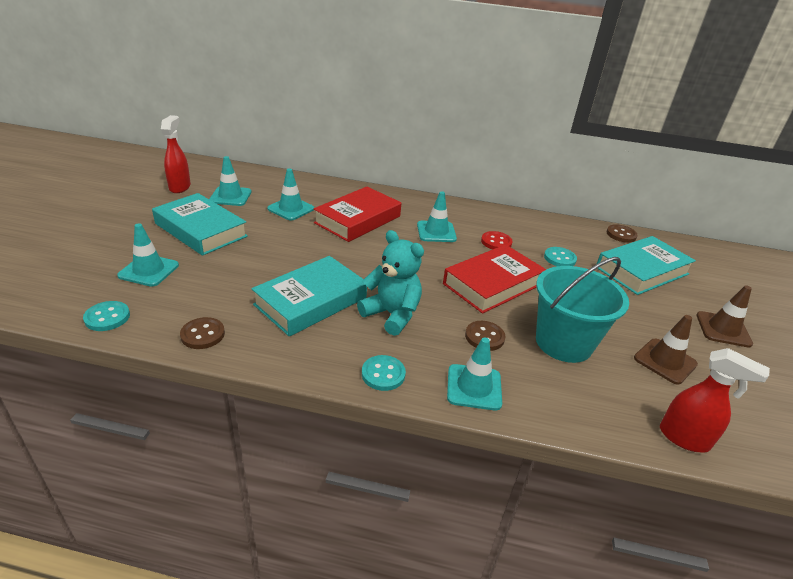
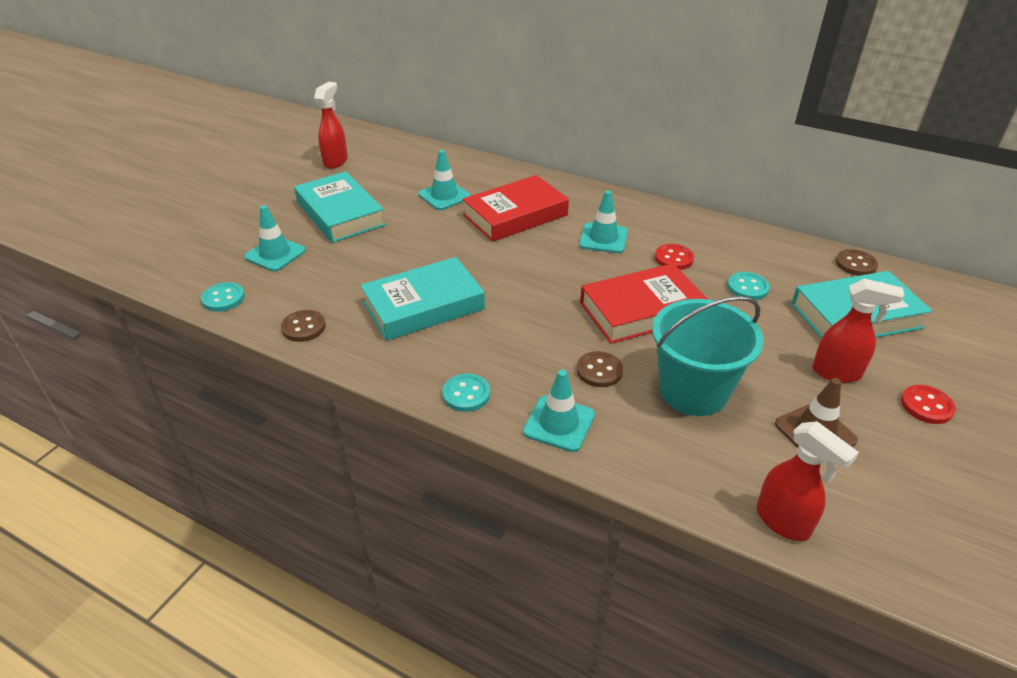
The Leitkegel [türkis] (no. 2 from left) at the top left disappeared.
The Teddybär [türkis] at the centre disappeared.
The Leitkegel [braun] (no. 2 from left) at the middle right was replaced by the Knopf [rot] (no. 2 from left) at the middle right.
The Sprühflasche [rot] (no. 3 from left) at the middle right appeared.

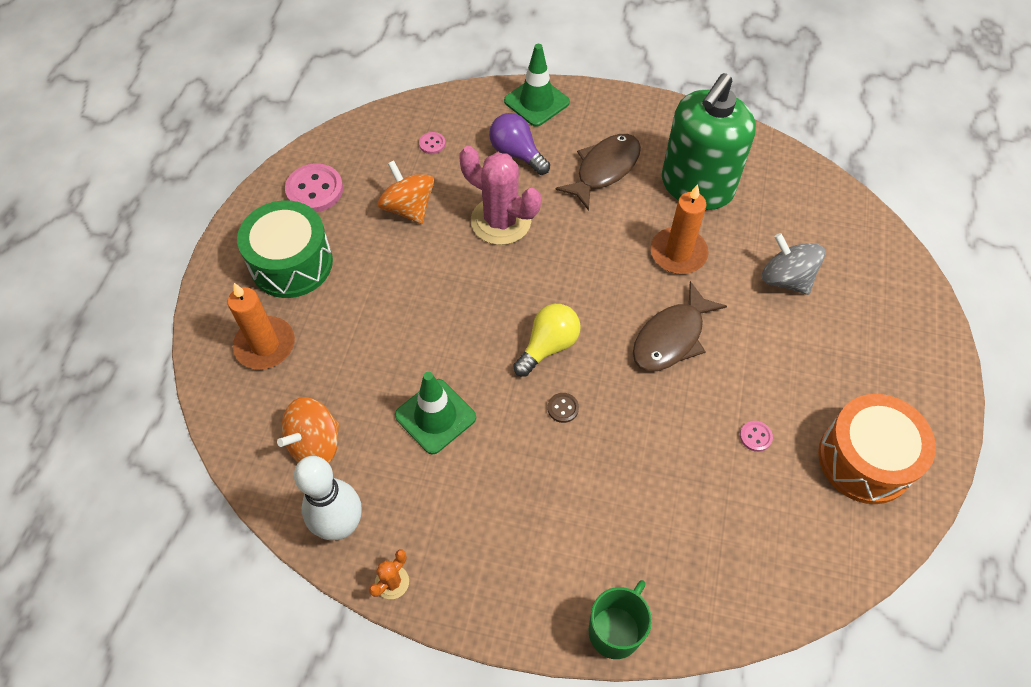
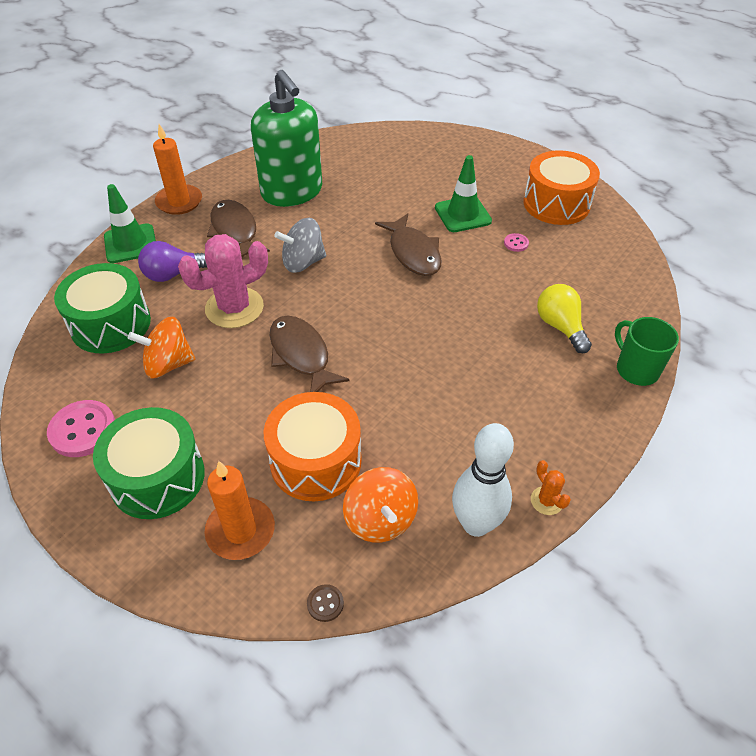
The Knopf [rosa] (no. 2 from left) at the top centre was replaced by the Trommel [grün] (no. 1 from left) at the middle left.
The Kerze [orange] (no. 2 from left in the first image) moved from the centre to the top left.
The Kreisel [grau] moved from the middle right to the top centre.
The Glühbirne [gelb] moved from the centre to the middle right.
The Leitkegel [grün] (no. 1 from left in the first image) moved from the centre to the top centre.
The Knopf [braun] moved from the centre to the bottom centre.
The Fisch [braun] (no. 2 from left) at the centre appeared.
The Trommel [orange] (no. 1 from left) at the centre appeared.

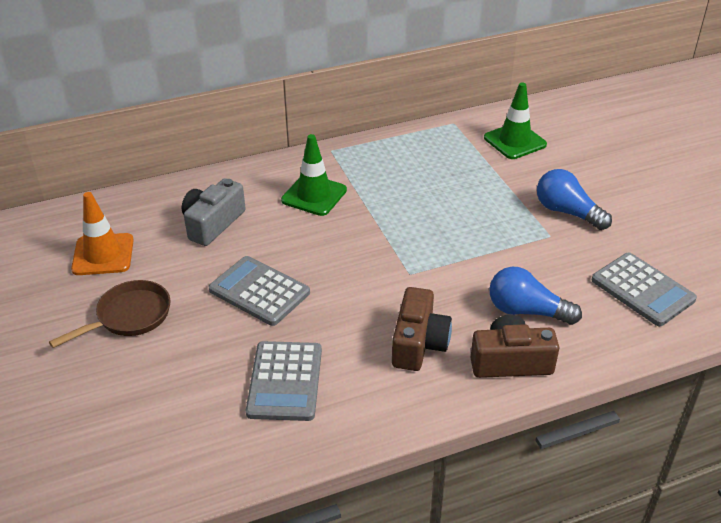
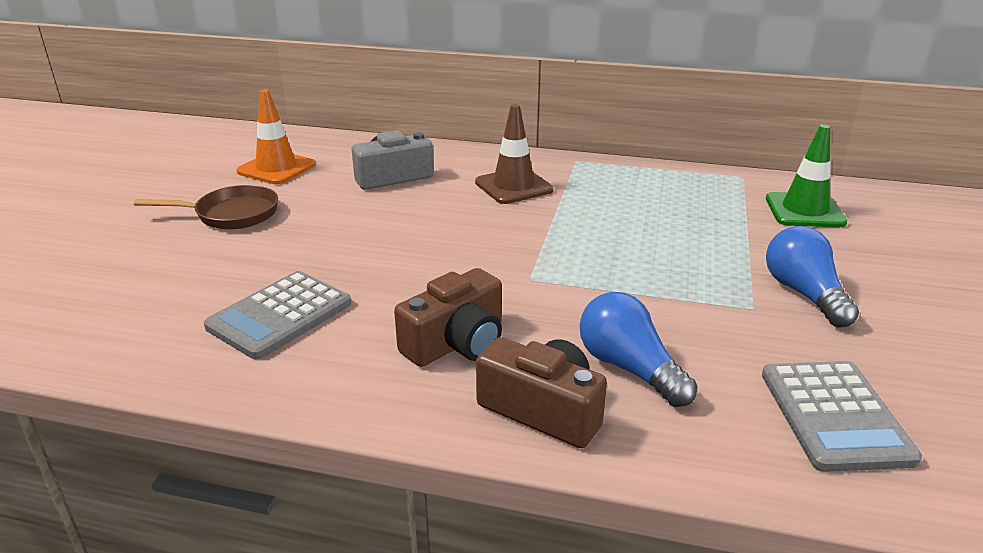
The Leitkegel [grün] (no. 1 from left) at the centre became the Leitkegel [braun] at the top centre.
The Taschenrechner [grau] (no. 1 from left) at the centre disappeared.

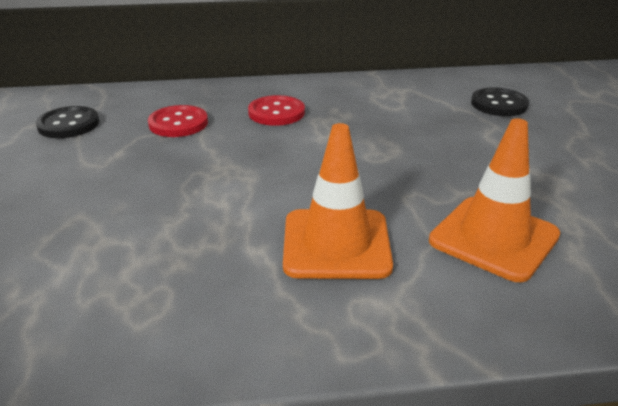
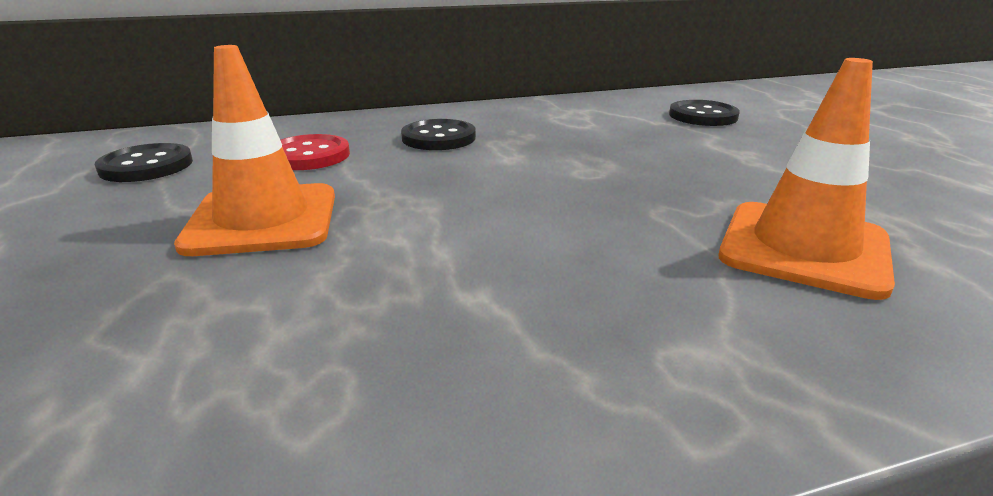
The Knopf [rot] (no. 2 from left) at the top centre became the Knopf [schwarz] (no. 2 from left) at the top centre.
The Leitkegel [orange] (no. 1 from left) moved from the centre to the top left.

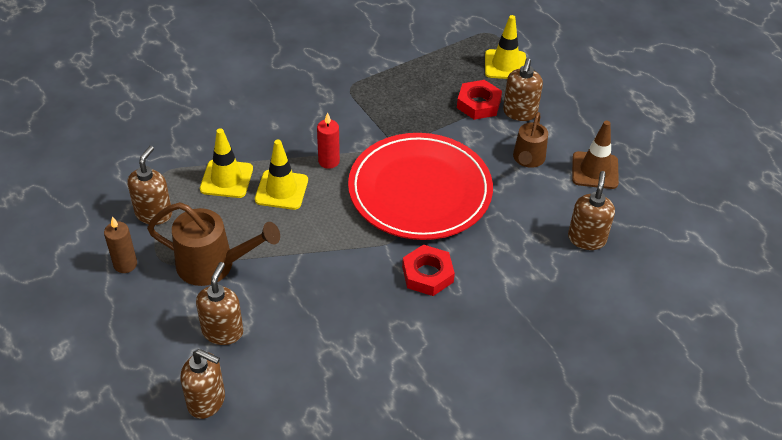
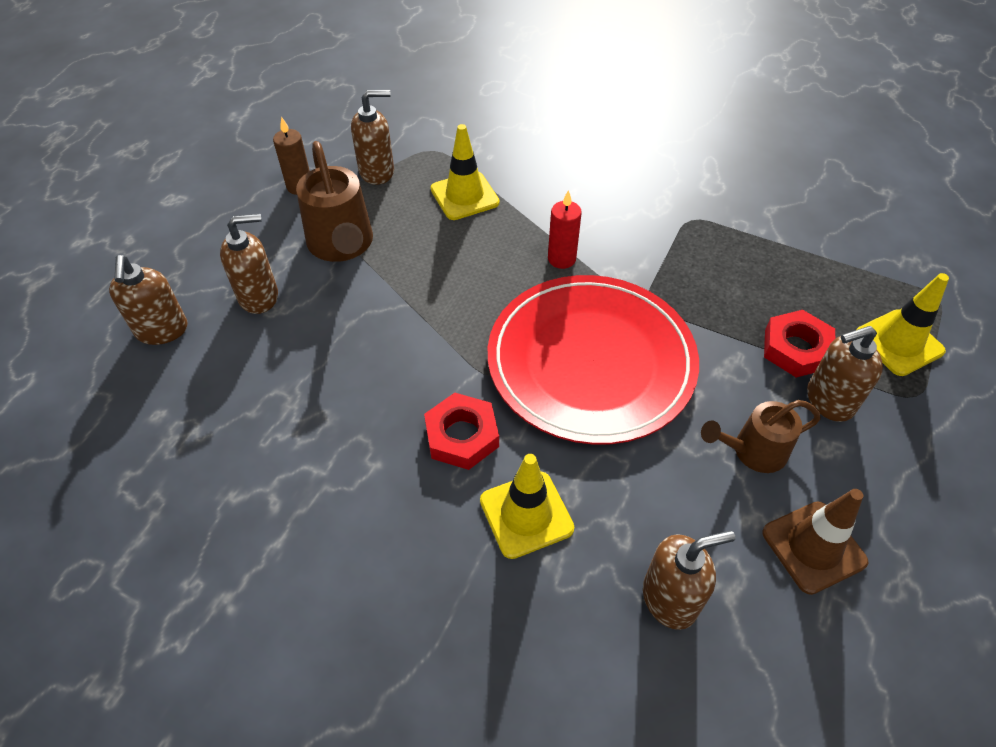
The Leitkegel [gelb] (no. 2 from left) moved from the centre to the bottom centre.

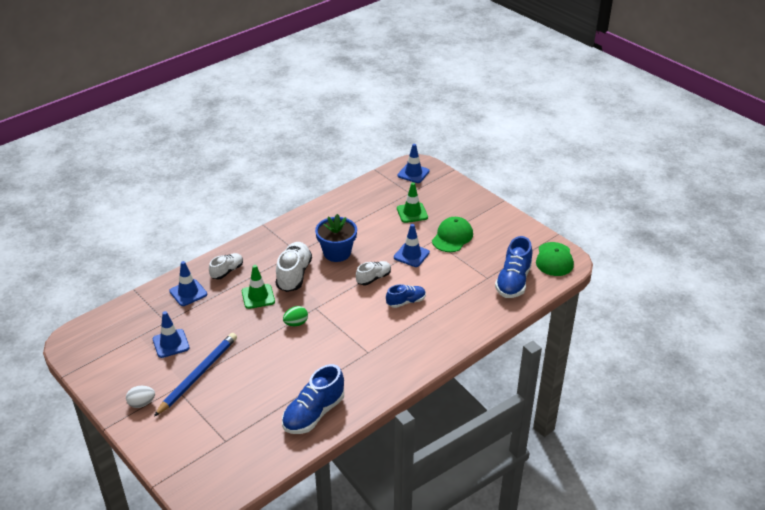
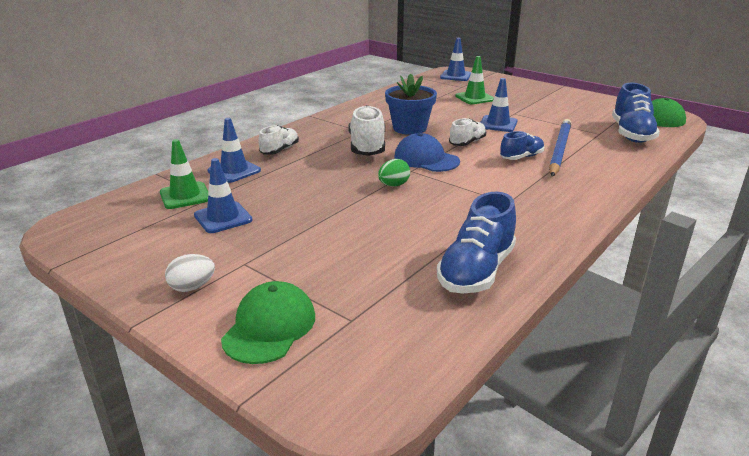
The Kappe [grün] (no. 1 from left) moved from the centre to the bottom centre.
The Leitkegel [grün] (no. 1 from left) moved from the centre to the middle left.
The Bleistift [blau] moved from the bottom left to the top right.
The Kappe [blau] at the centre appeared.

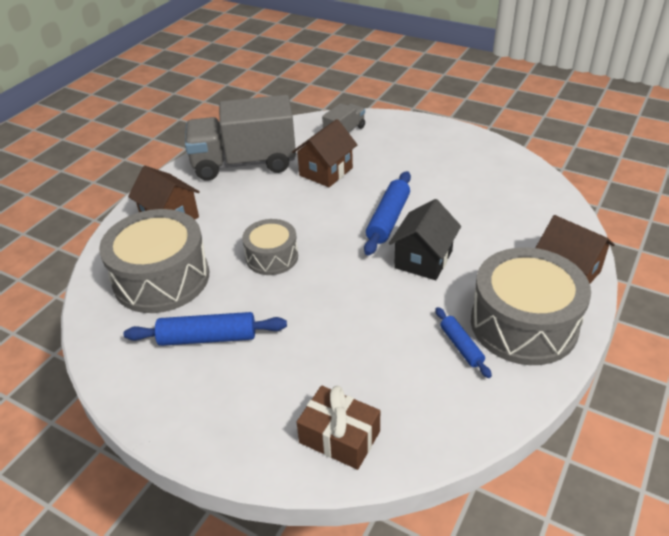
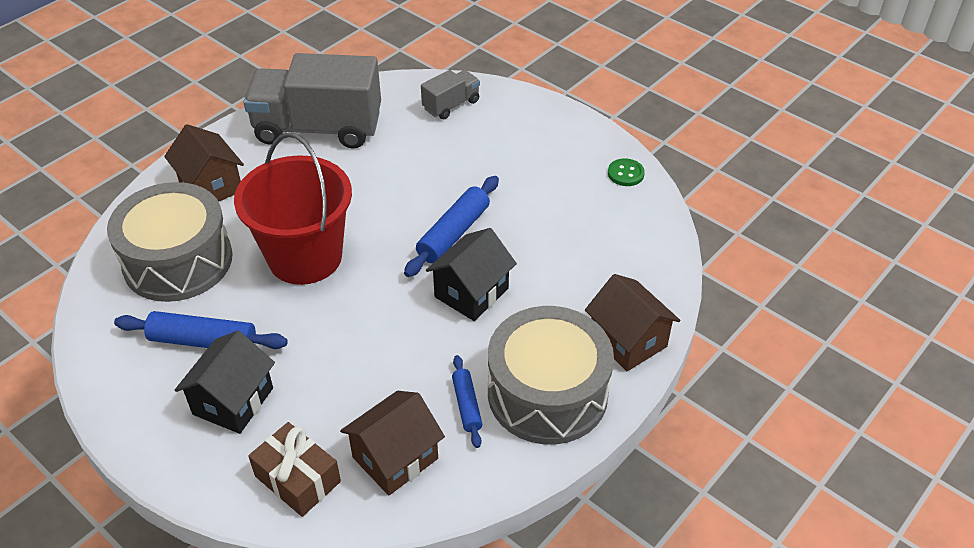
The Haus [braun] (no. 2 from left) moved from the top centre to the bottom centre.
The Trommel [grau] (no. 2 from left) at the centre was replaced by the Eimer [rot] at the middle left.
The Knopf [grün] at the top centre appeared.
The Haus [schwarz] (no. 1 from left) at the bottom left appeared.

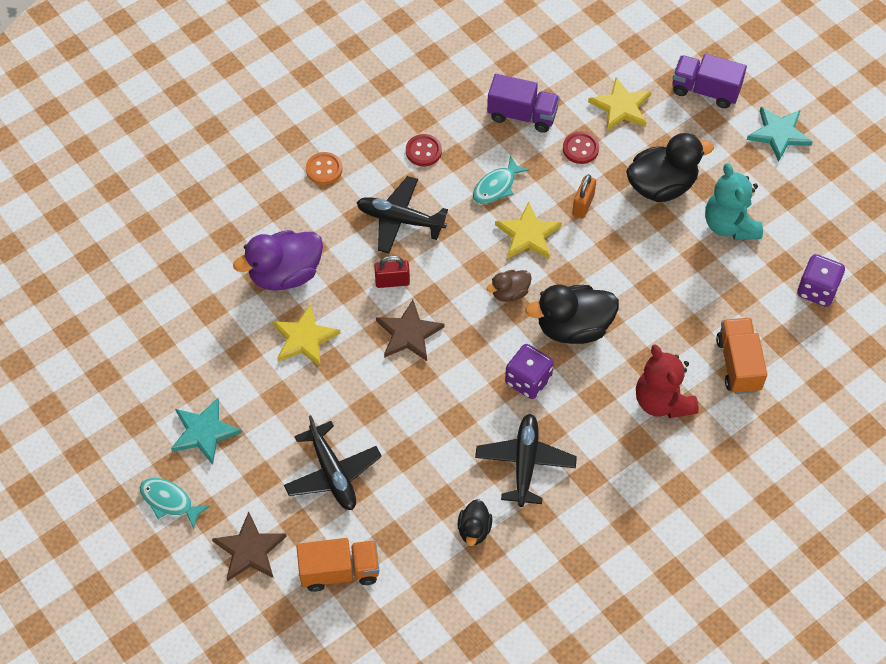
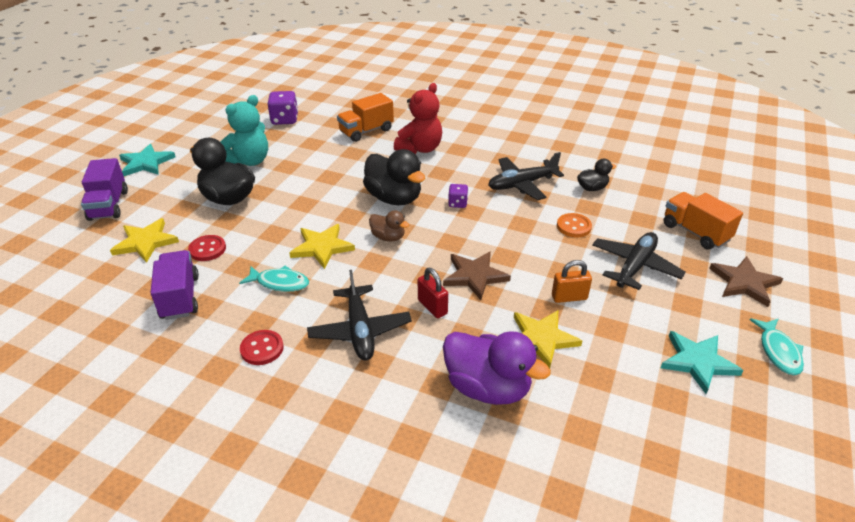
The Knopf [orange] moved from the top centre to the middle right.
The Vorhängeschloss [orange] moved from the top centre to the middle right.
The Spielwürfel [lila] (no. 1 from left in the first image) at the centre changed to 0.59 times the size.

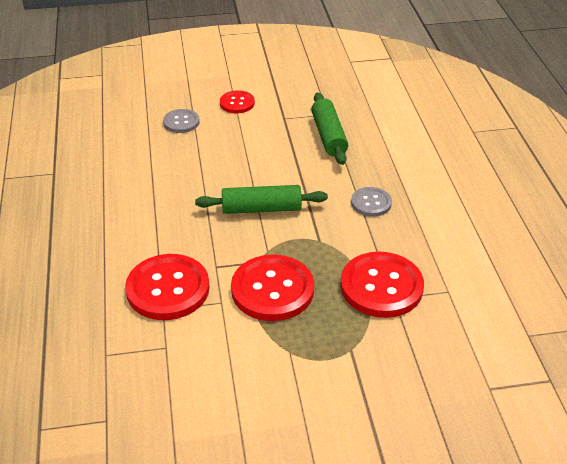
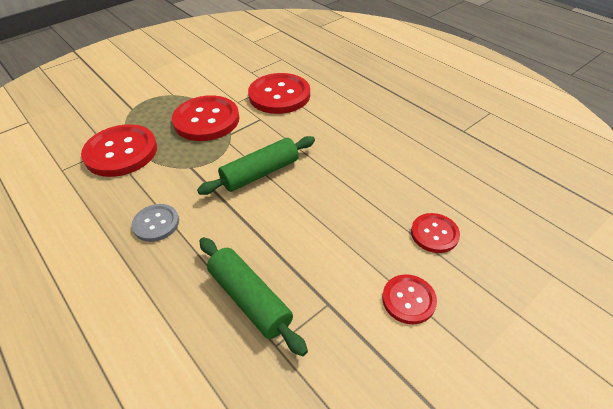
The Knopf [grau] (no. 1 from left) at the top left became the Knopf [rot] (no. 5 from left) at the middle right.

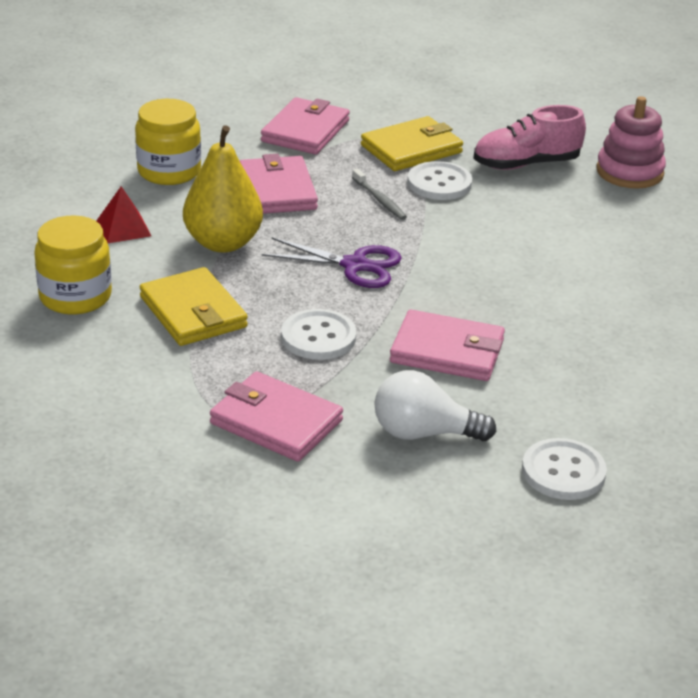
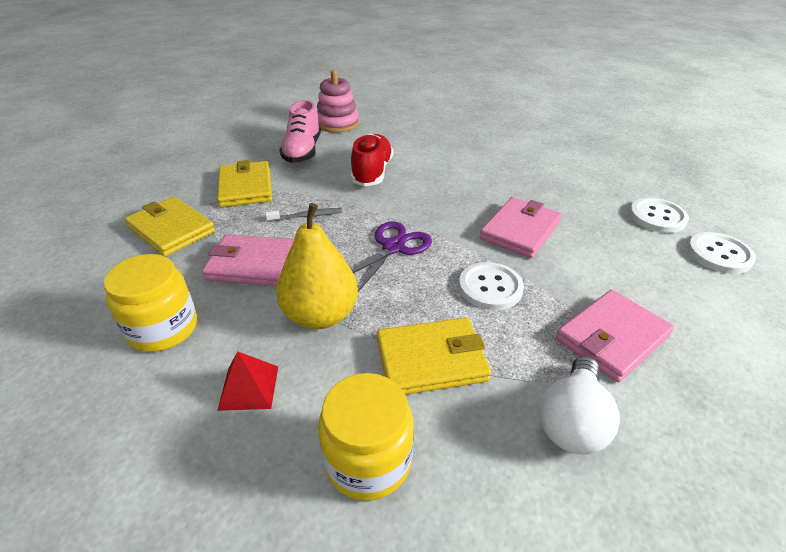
The Geldbörse [rosa] (no. 3 from left) at the top centre became the Geldbörse [gelb] (no. 1 from left) at the middle left.
The Knopf [weiß] (no. 2 from left in the first image) moved from the top centre to the middle right.
The Glühbirne [weiß] moved from the centre to the bottom right.
The Schuh [rot] at the top centre appeared.

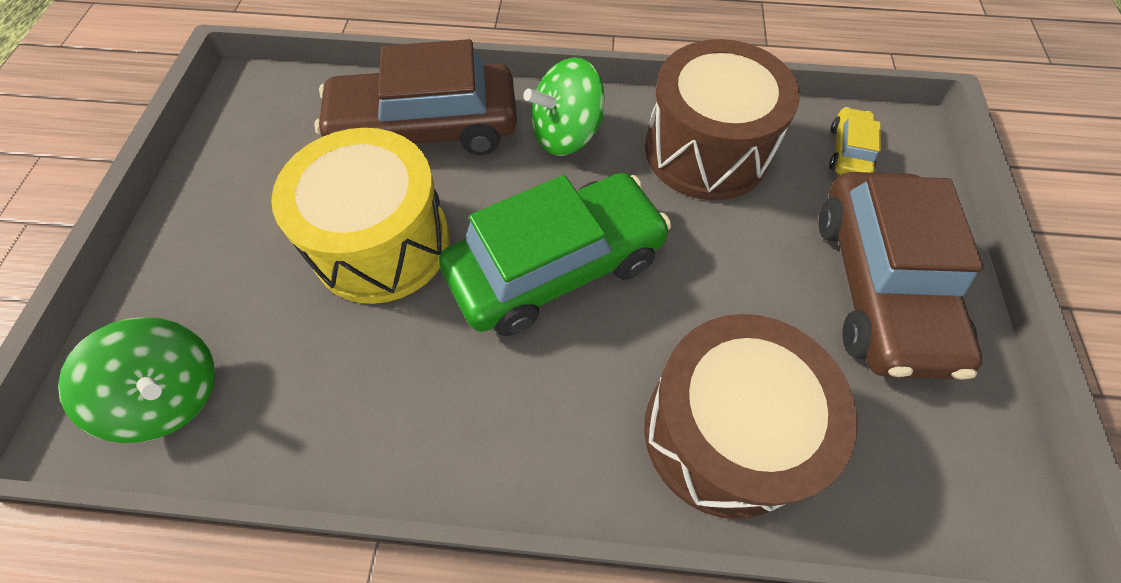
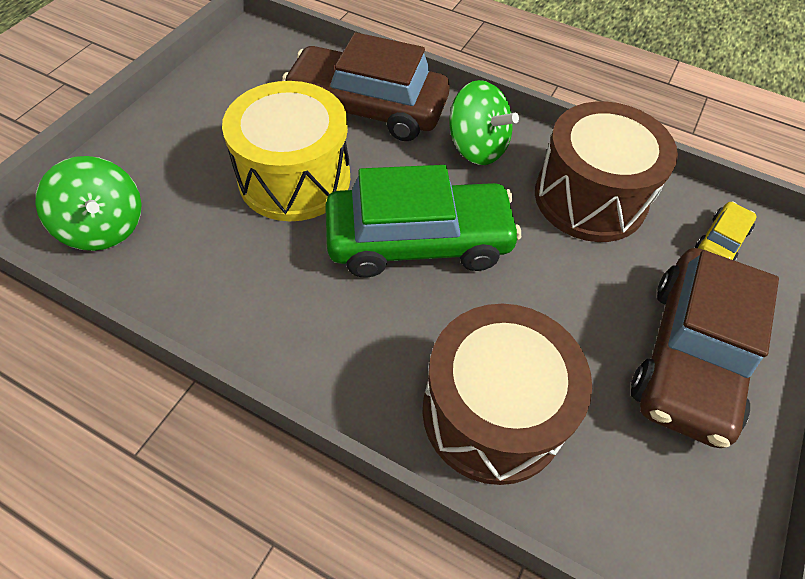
The Kreisel [grün] (no. 2 from left) at the top centre turned 135 degrees counterclockwise.

